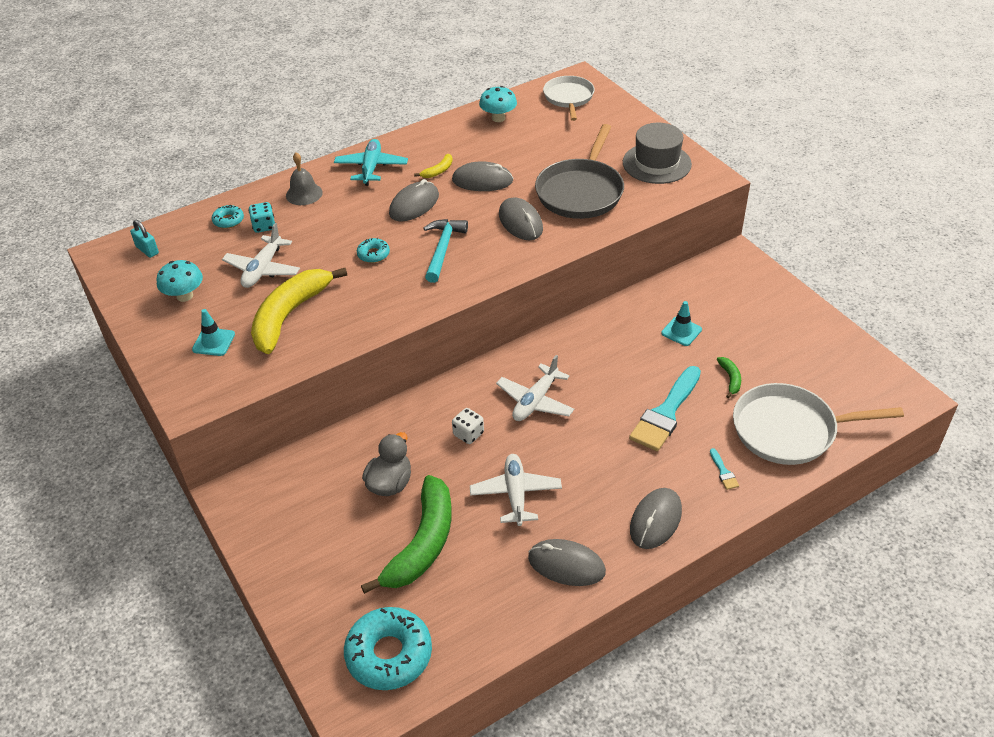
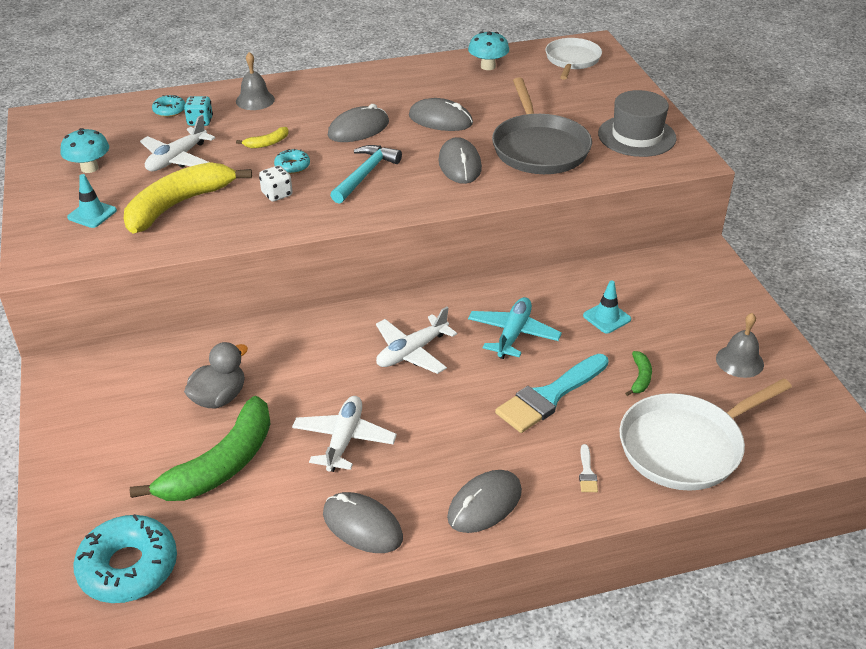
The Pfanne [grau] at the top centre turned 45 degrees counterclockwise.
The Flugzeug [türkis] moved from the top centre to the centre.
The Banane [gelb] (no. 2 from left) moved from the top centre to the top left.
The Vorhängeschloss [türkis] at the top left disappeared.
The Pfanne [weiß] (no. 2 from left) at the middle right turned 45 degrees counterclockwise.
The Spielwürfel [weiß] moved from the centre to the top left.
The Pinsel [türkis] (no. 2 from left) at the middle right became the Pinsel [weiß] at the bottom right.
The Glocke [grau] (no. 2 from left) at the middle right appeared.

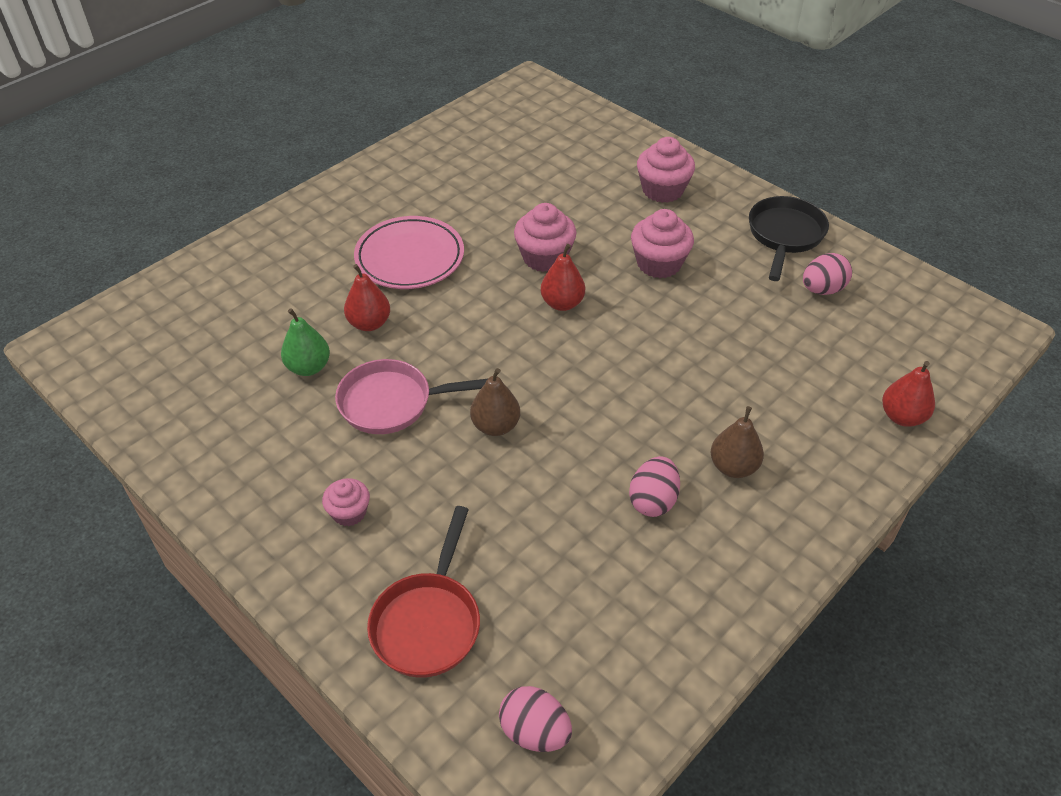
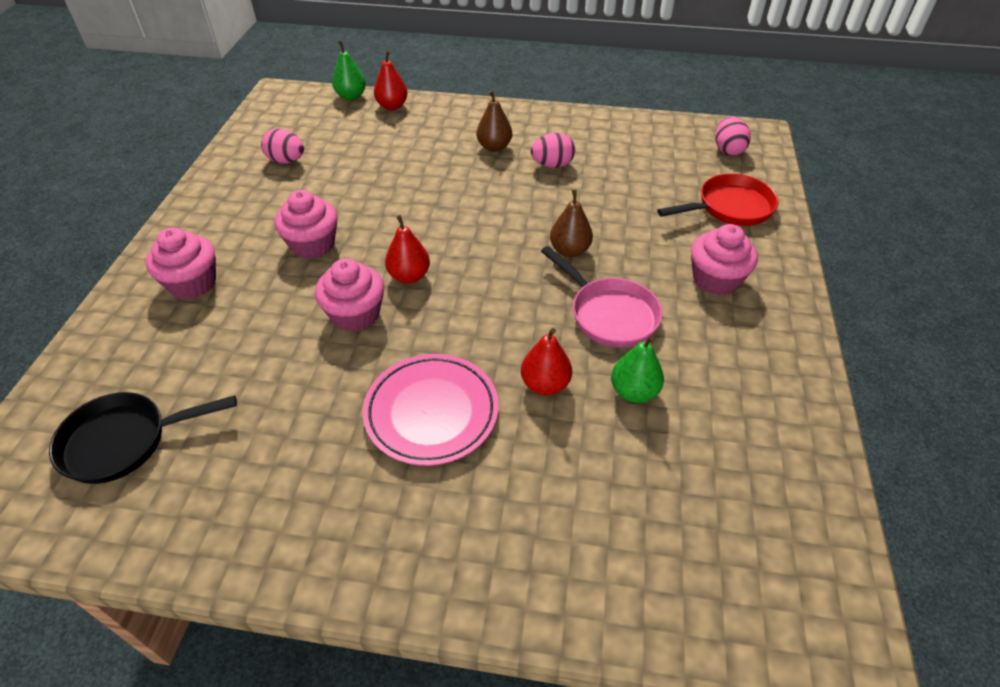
The Pfanne [schwarz] moved from the top right to the middle left.
The Muffin [rosa] (no. 1 from left in the first image) at the middle left changed to 1.66 times the size.
The Birne [grün] (no. 1 from left) at the top centre appeared.

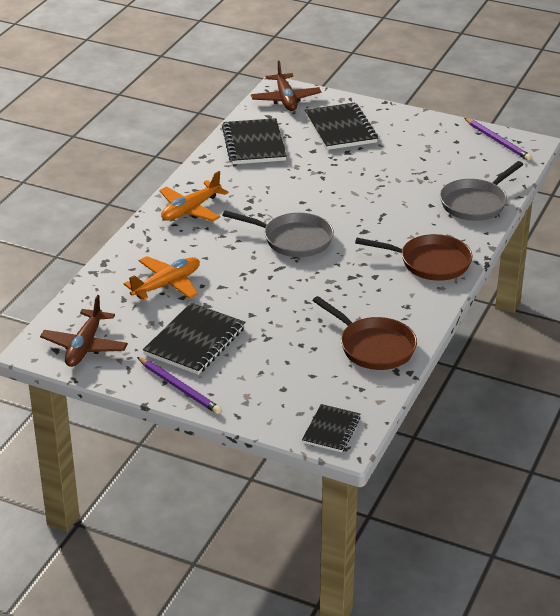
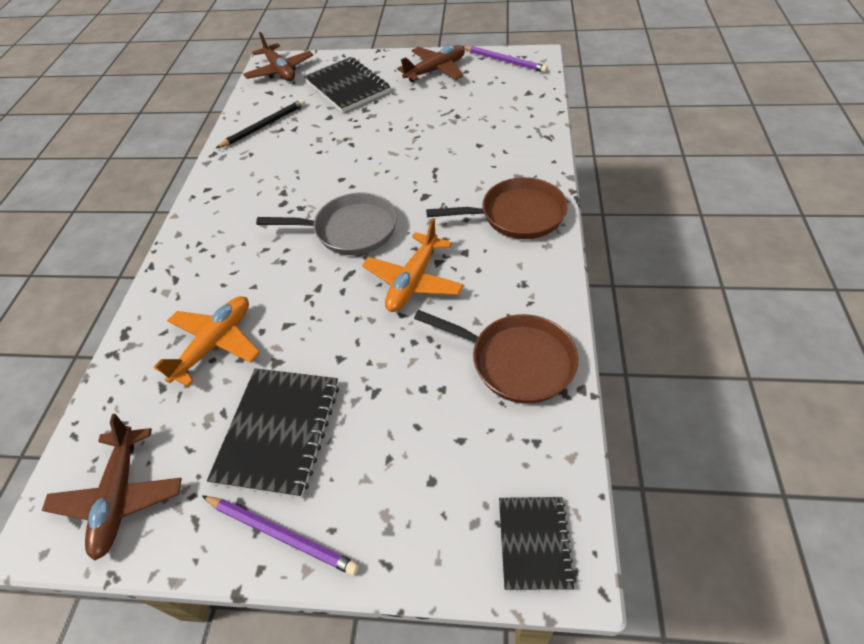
The Notizbuch [schwarz] (no. 2 from left) at the top centre was replaced by the Bleistift [schwarz] at the top left.
The Pfanne [grau] (no. 2 from left) at the top right disappeared.
The Flugzeug [orange] (no. 2 from left) moved from the top centre to the centre.
The Flugzeug [braun] (no. 3 from left) at the top centre appeared.

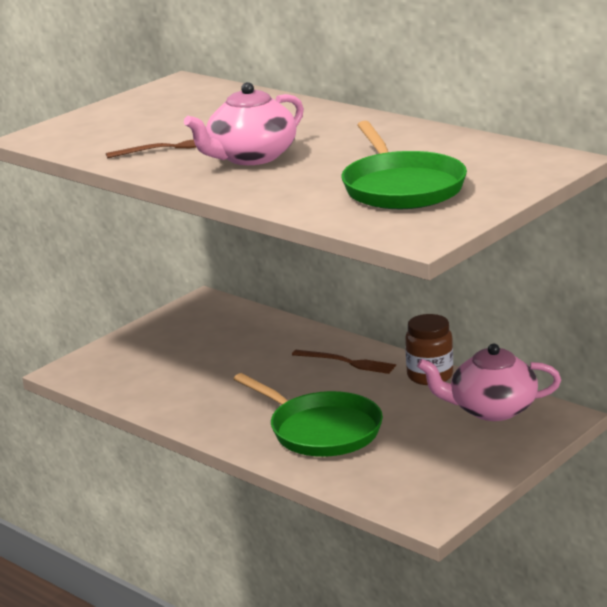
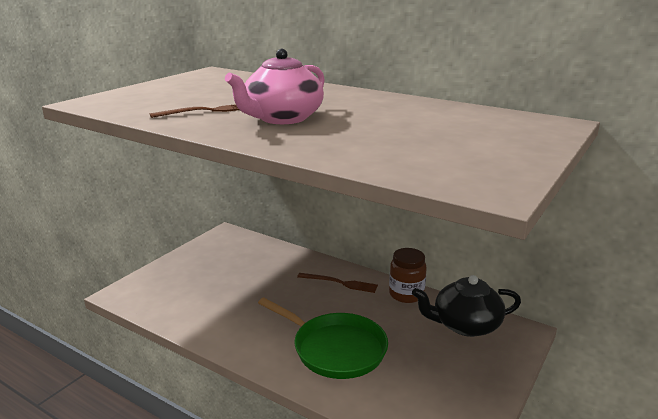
The Pfanne [grün] (no. 2 from left) at the top centre disappeared.
The Teekanne [rosa] (no. 2 from left) at the middle right became the Teekanne [schwarz] at the bottom right.

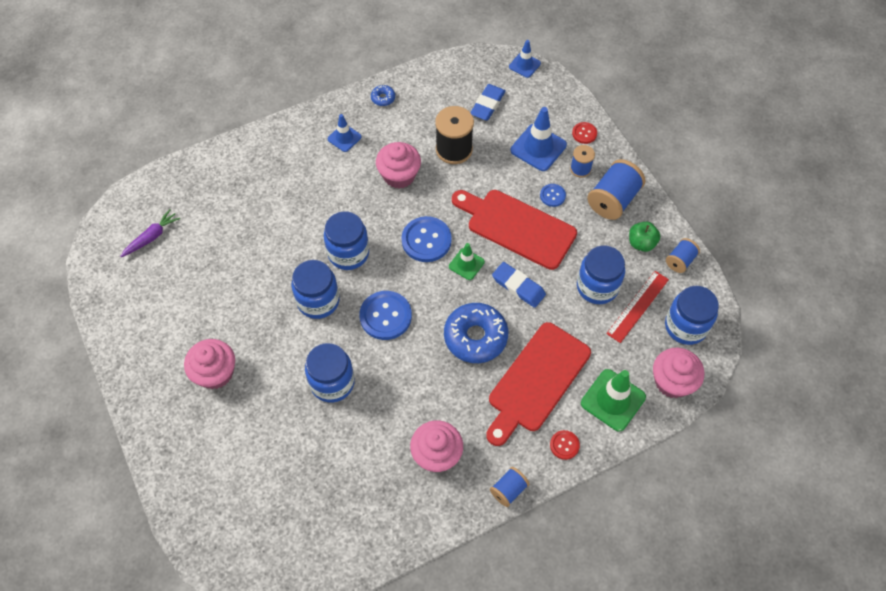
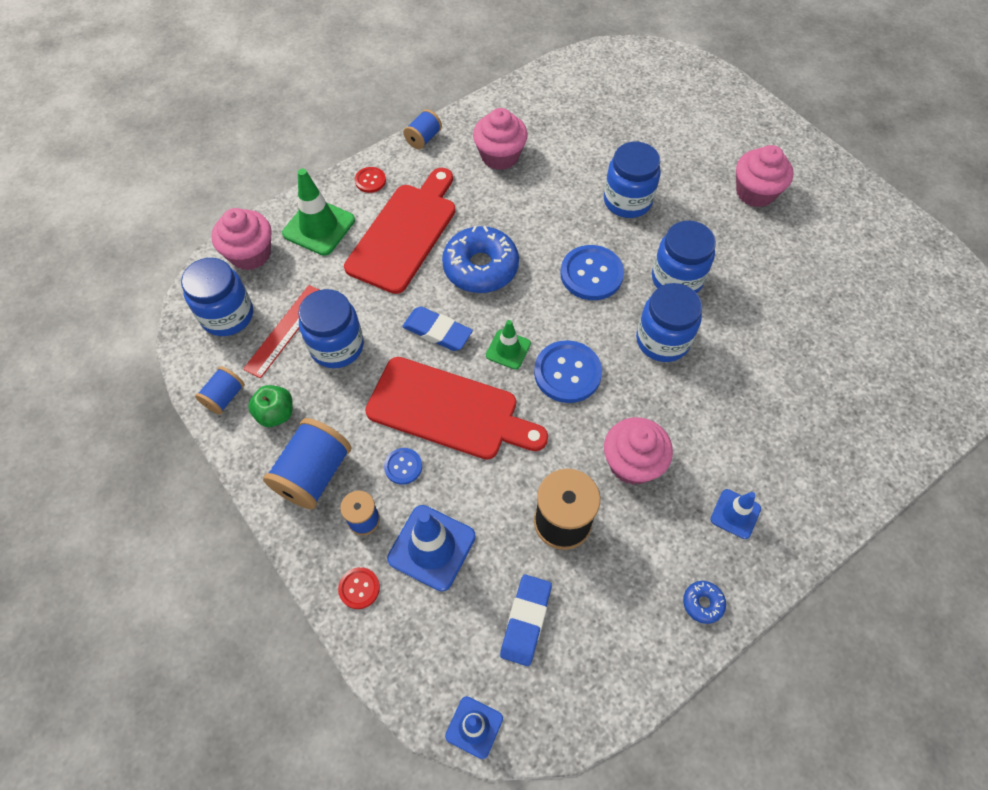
The Karotte [lila] at the middle left disappeared.

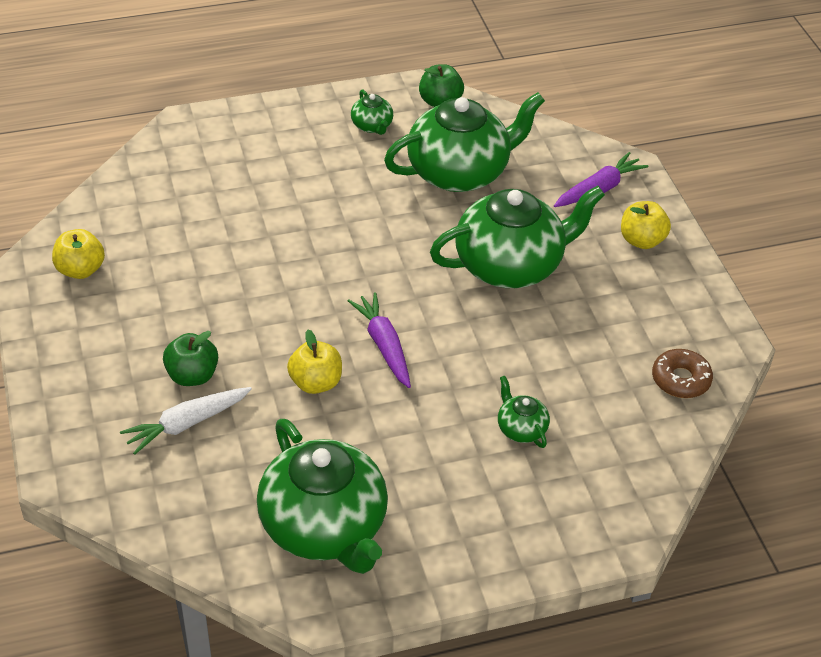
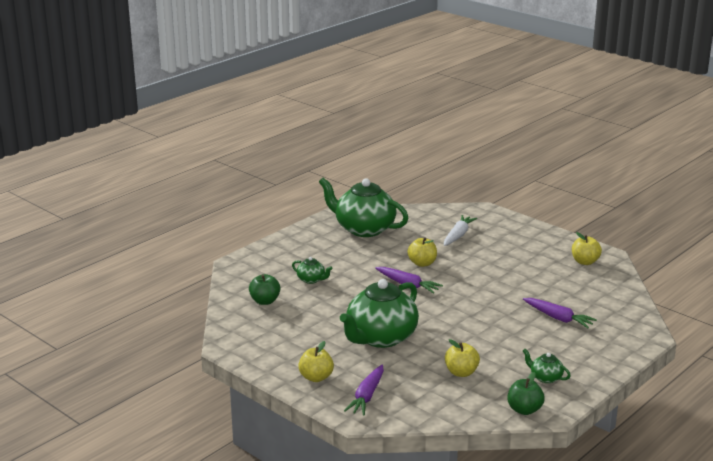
The Teekanne [grün] (no. 3 from left) at the top centre was replaced by the Apfel [gelb] (no. 3 from left) at the bottom centre.
The Apfel [grün] (no. 1 from left) moved from the middle left to the centre.
The Donut [braun] at the middle right disappeared.
The Karotte [lila] (no. 3 from left) at the bottom right appeared.

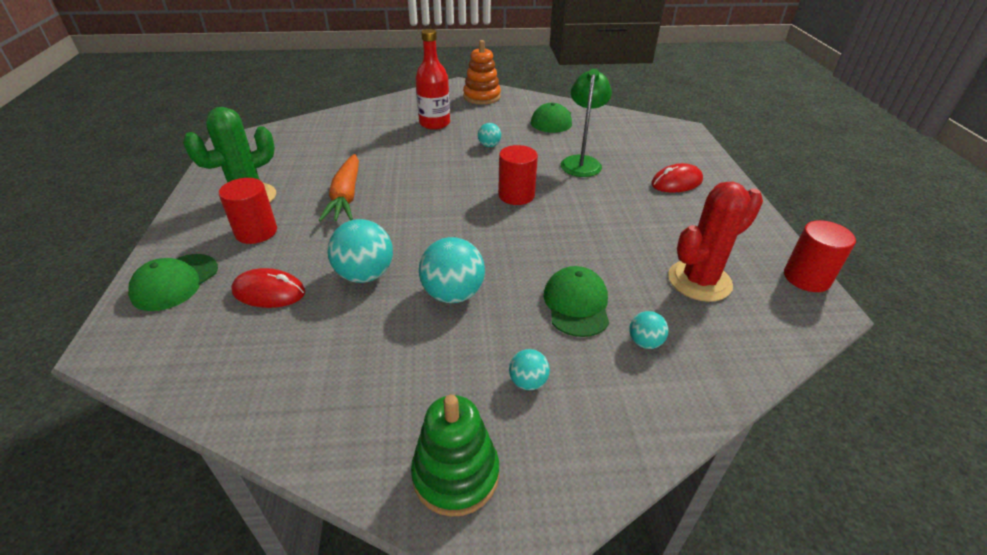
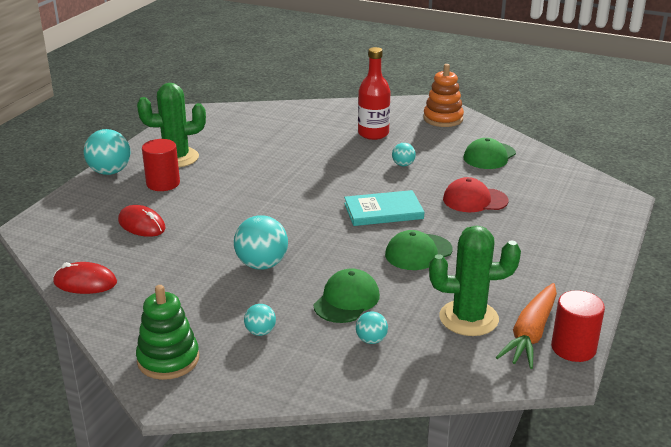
The Lampe [grün] at the top centre was replaced by the Kappe [rot] at the middle right.
The Vollzylinder [rot] (no. 2 from left) at the top centre was replaced by the Buch [türkis] at the centre.
The Karotte [orange] moved from the centre to the bottom right.
The Computermaus [rot] (no. 2 from left in the first image) moved from the top right to the middle left.
The Kaktus [rot] at the middle right became the Kaktus [grün] (no. 2 from left) at the middle right.
The Ball [türkis] (no. 1 from left) moved from the centre to the middle left.
The Kappe [grün] (no. 1 from left in the first image) moved from the middle left to the centre.

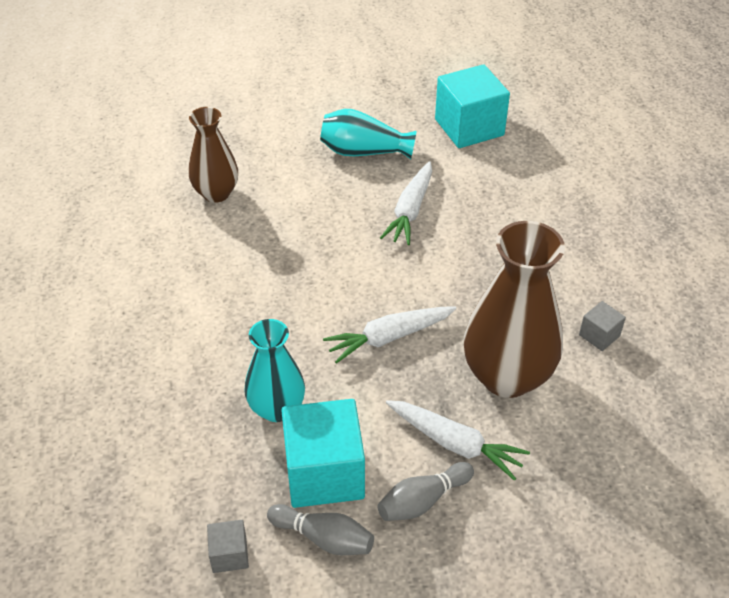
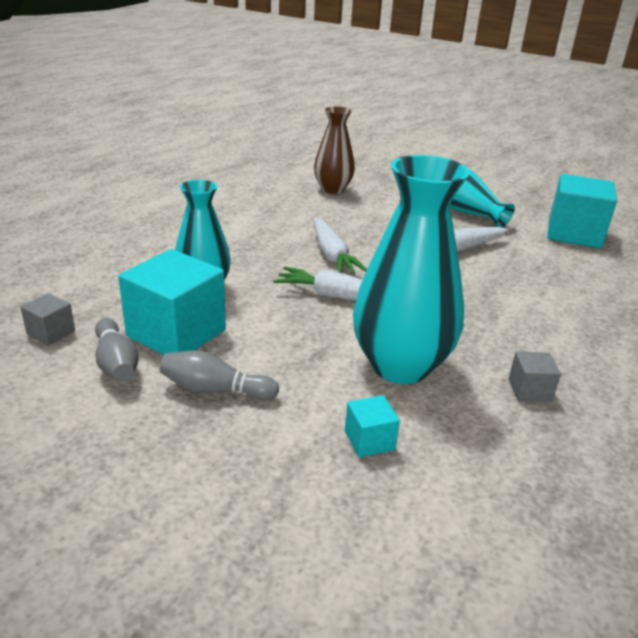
The Vase [braun] (no. 2 from left) at the middle right became the Vase [türkis] (no. 2 from left) at the centre.
The Karotte [weiß] (no. 3 from left in the first image) moved from the bottom centre to the centre.
The Kubus [türkis] (no. 2 from left) at the bottom centre appeared.

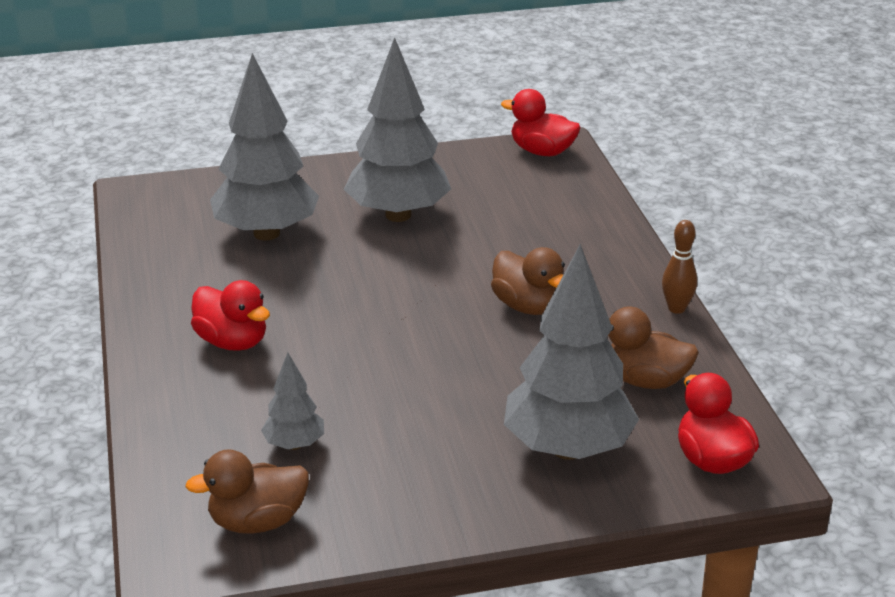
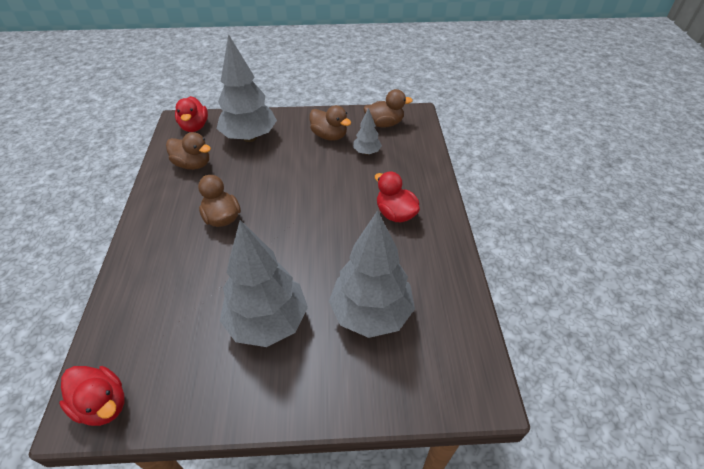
The Bowlingkegel [braun] at the middle right disappeared.
The Ente [braun] (no. 3 from left) at the top centre appeared.

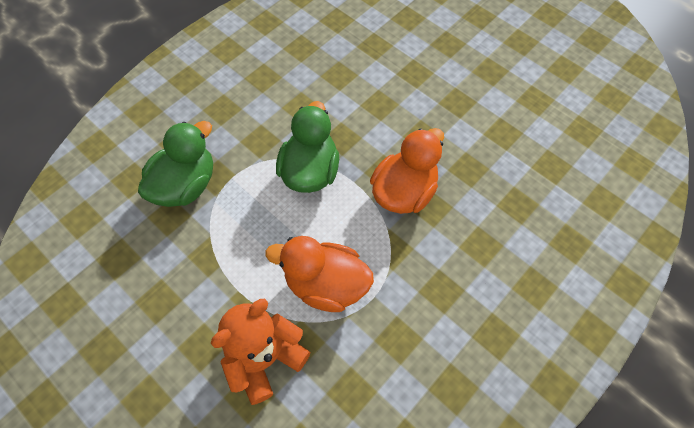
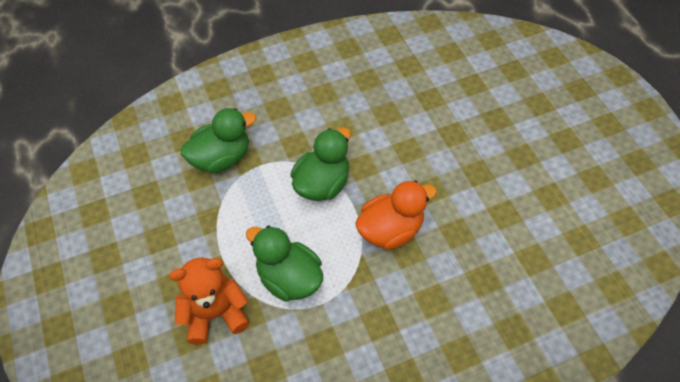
The Ente [orange] (no. 1 from left) at the centre became the Ente [grün] (no. 2 from left) at the bottom centre.

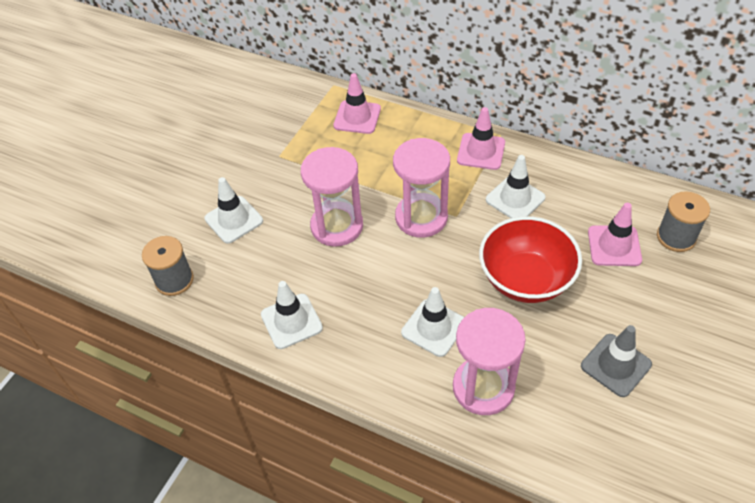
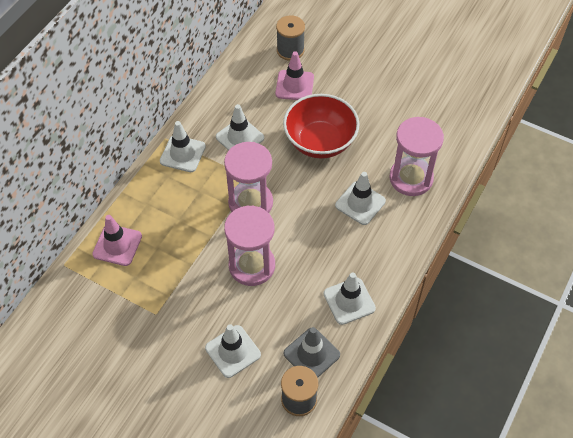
The Leitkegel [rosa] (no. 2 from left) at the top centre became the Leitkegel [weiß] (no. 1 from left) at the middle left.
The Leitkegel [grau] moved from the bottom right to the bottom centre.

